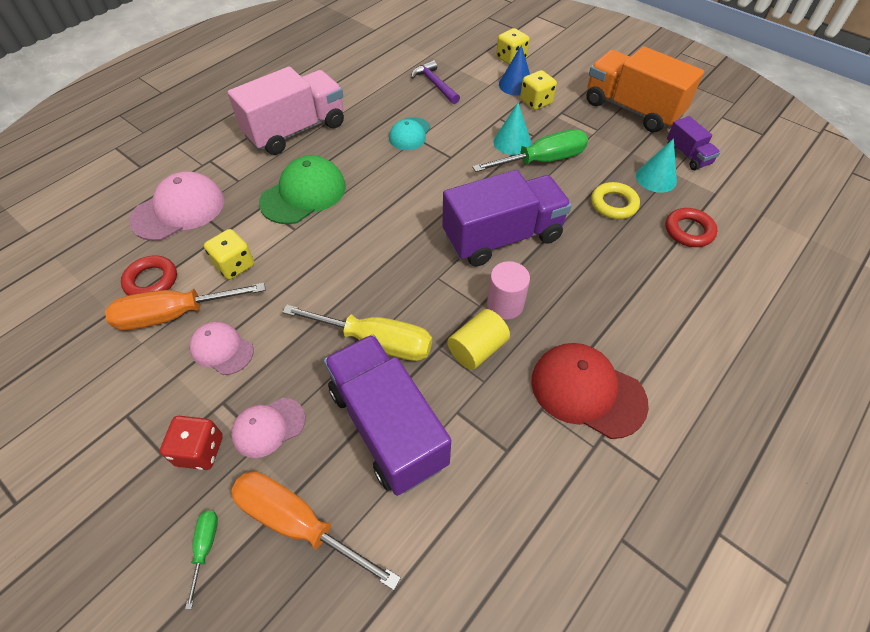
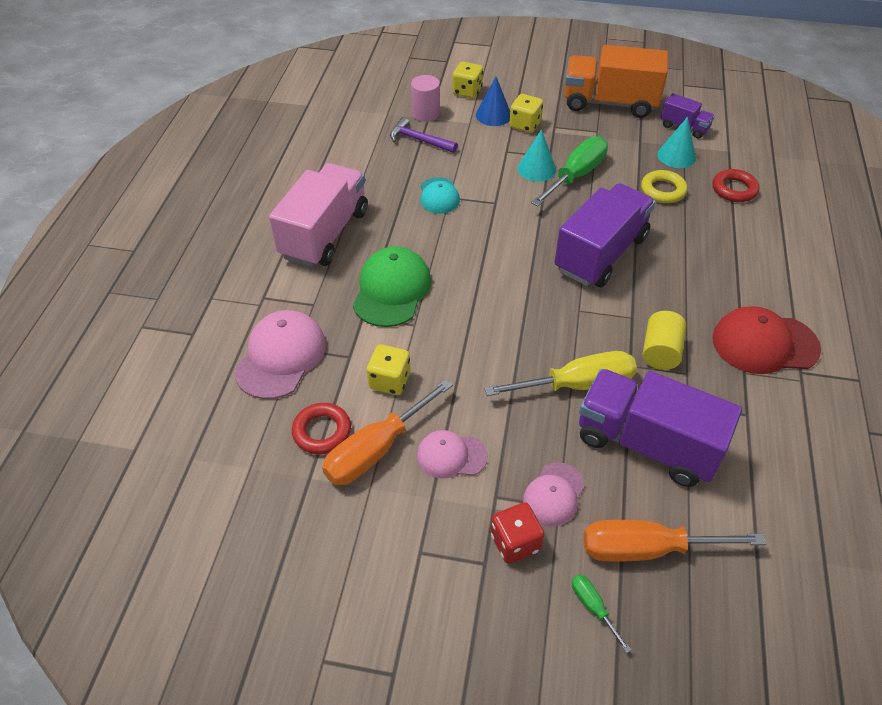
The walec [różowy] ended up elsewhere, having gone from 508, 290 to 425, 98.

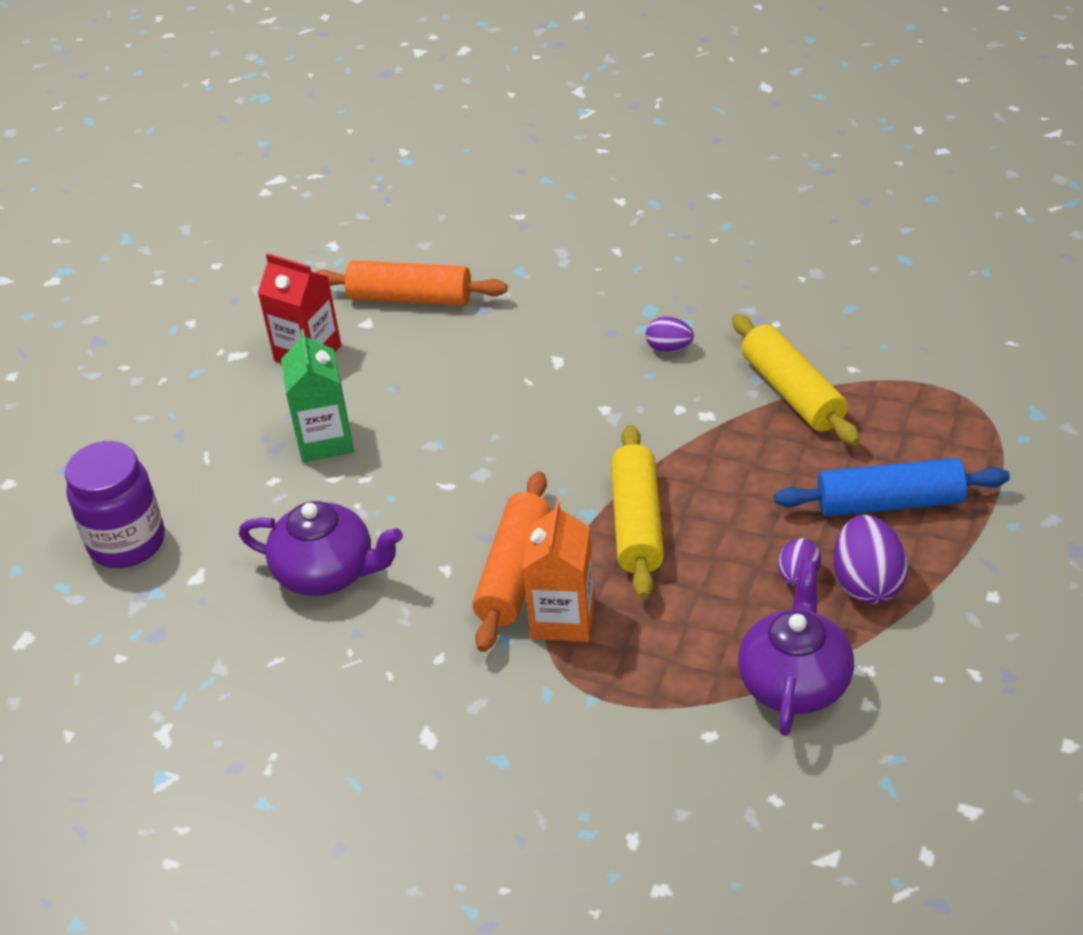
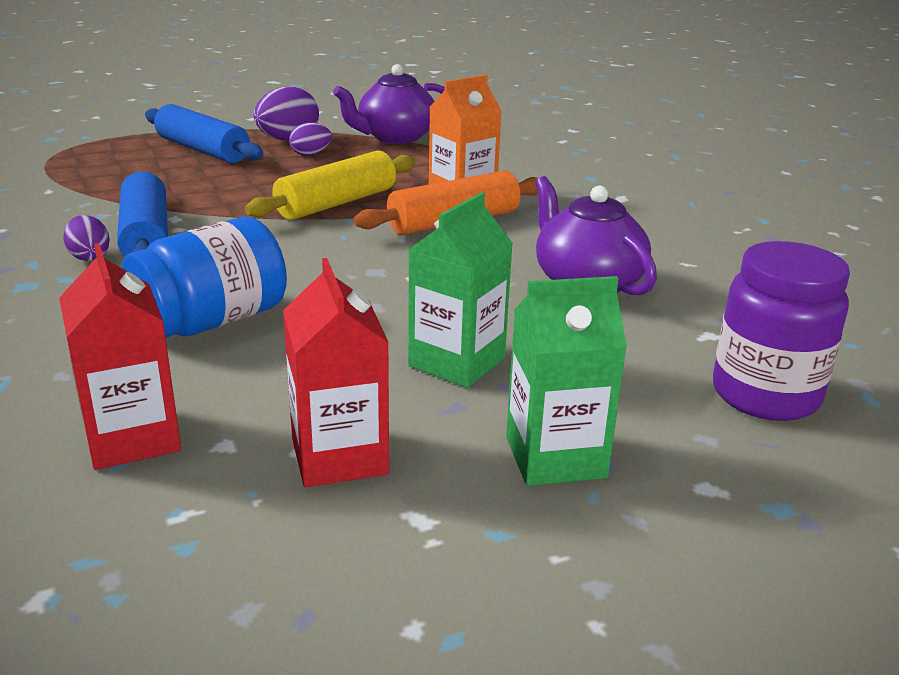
Where the wałek do ciasta [pomarańczowy] stood at 411, 283, the karton mleka [czerwony] came to stand at 120, 356.
The second view gained the wałek do ciasta [niebieski] at 142, 214.
The second view gained the słoik [niebieski] at 204, 277.
The second view gained the karton mleka [zielony] at 566, 381.
The second view lost the wałek do ciasta [żółty] at 796, 379.

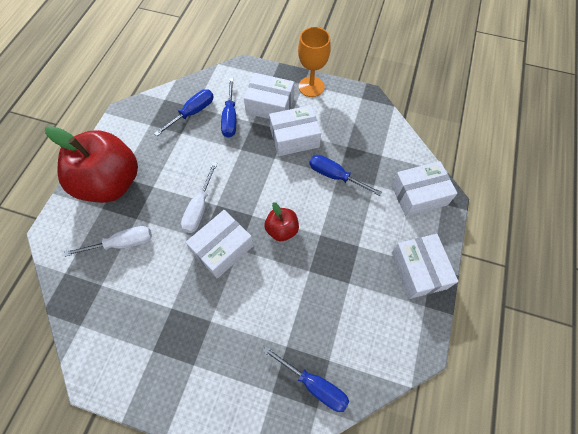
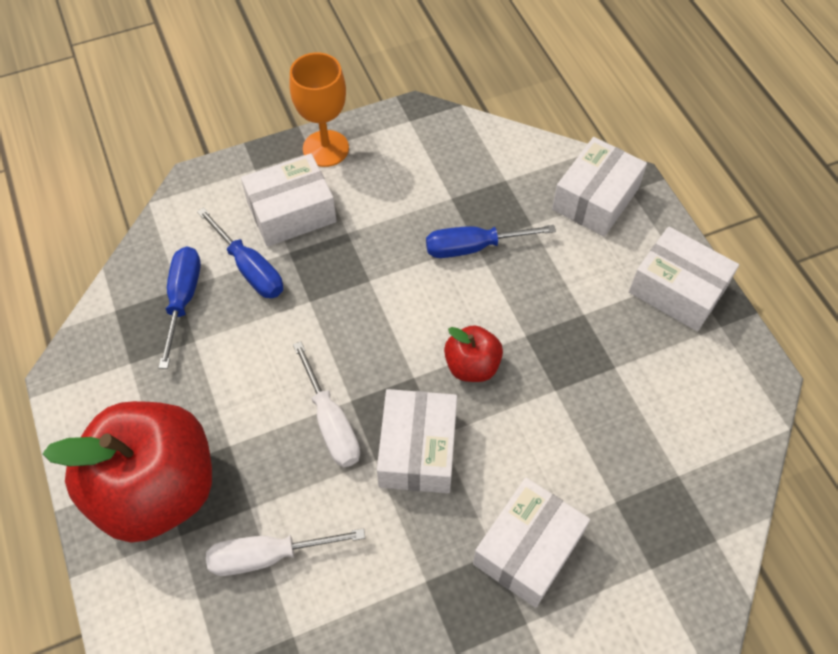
The śrubokręt [biały] at 108, 241 ended up facing another way, 135 degrees counterclockwise from before.
The pudełko [biały] ended up elsewhere, having gone from 295, 130 to 531, 542.
The second view lost the śrubokręt [niebieski] at 306, 379.

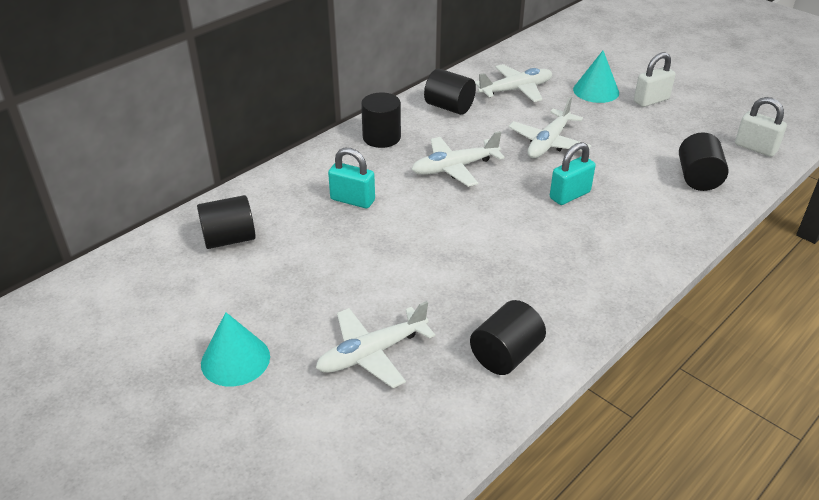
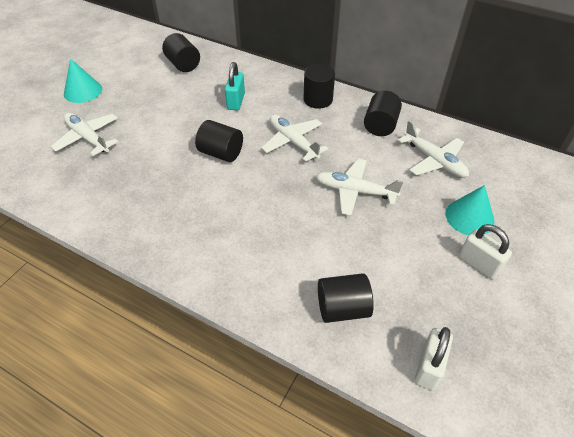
The walec [czarny] ended up elsewhere, having gone from 508, 337 to 219, 141.
The second view lost the kłódka [turkusowy] at 573, 173.

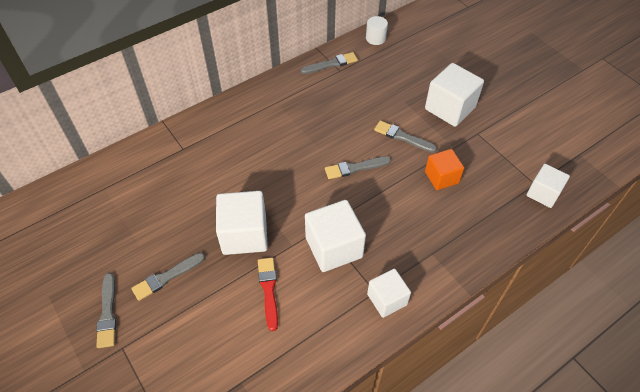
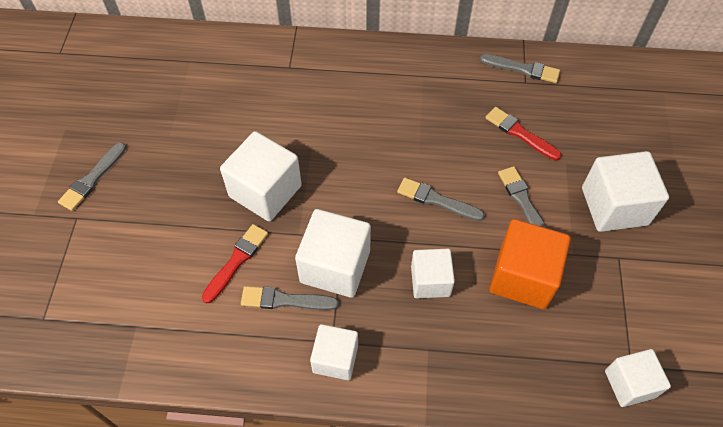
The pędzel [szary] ended up elsewhere, having gone from 168, 277 to 290, 298.
The second view gained the sześcian [biały] at 433, 273.
The second view gained the pędzel [czerwony] at 523, 134.
The size of the sześcian [pomarańczowy] at 444, 169 changed by a factor of 1.58.
The second view lost the walec [biały] at 377, 30.

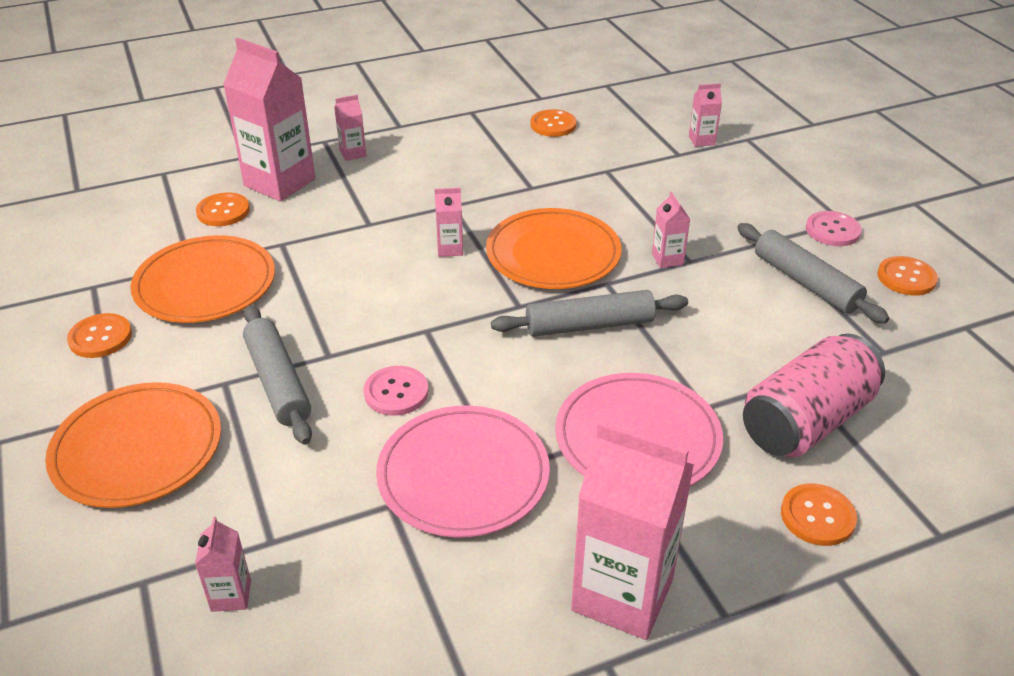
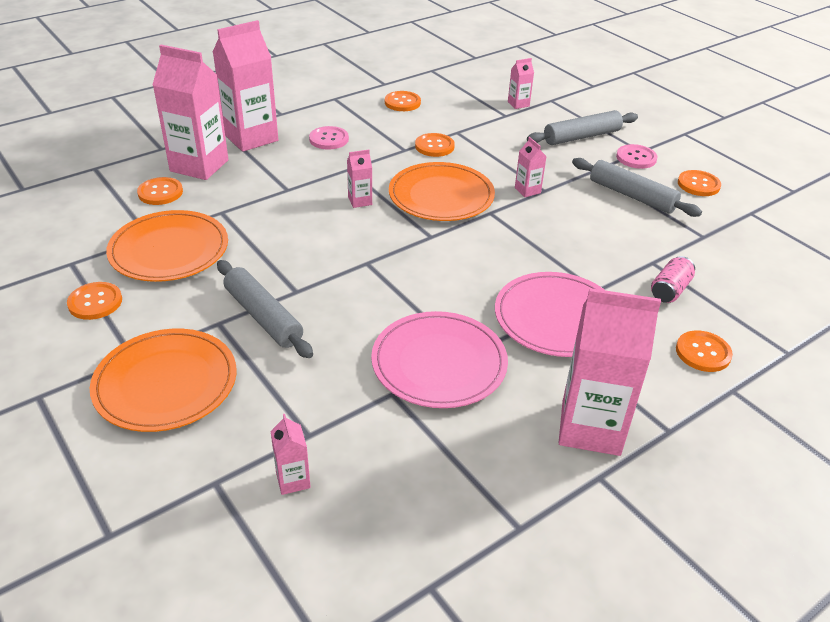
The size of the karton mleka [różowy] at 350, 128 changed by a factor of 2.24.
The guzik [różowy] ended up elsewhere, having gone from 395, 391 to 329, 137.
The second view gained the guzik [pomarańczowy] at 435, 145.
The wałek do ciasta [szary] ended up elsewhere, having gone from 589, 313 to 582, 127.
The size of the puszka [różowy] at 814, 395 changed by a factor of 0.50.

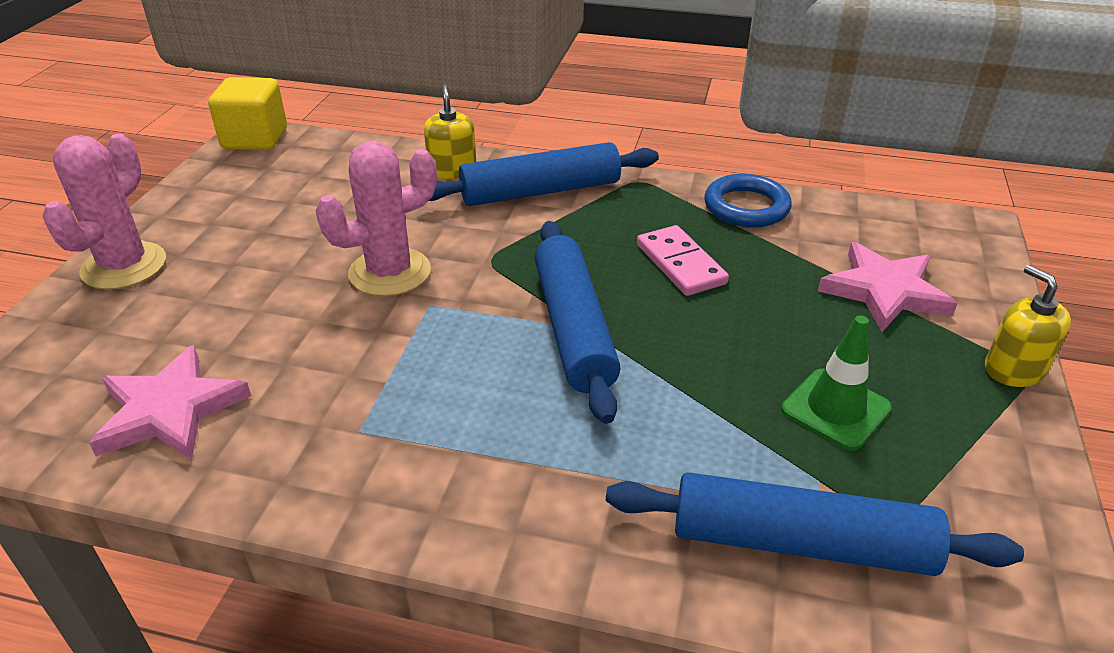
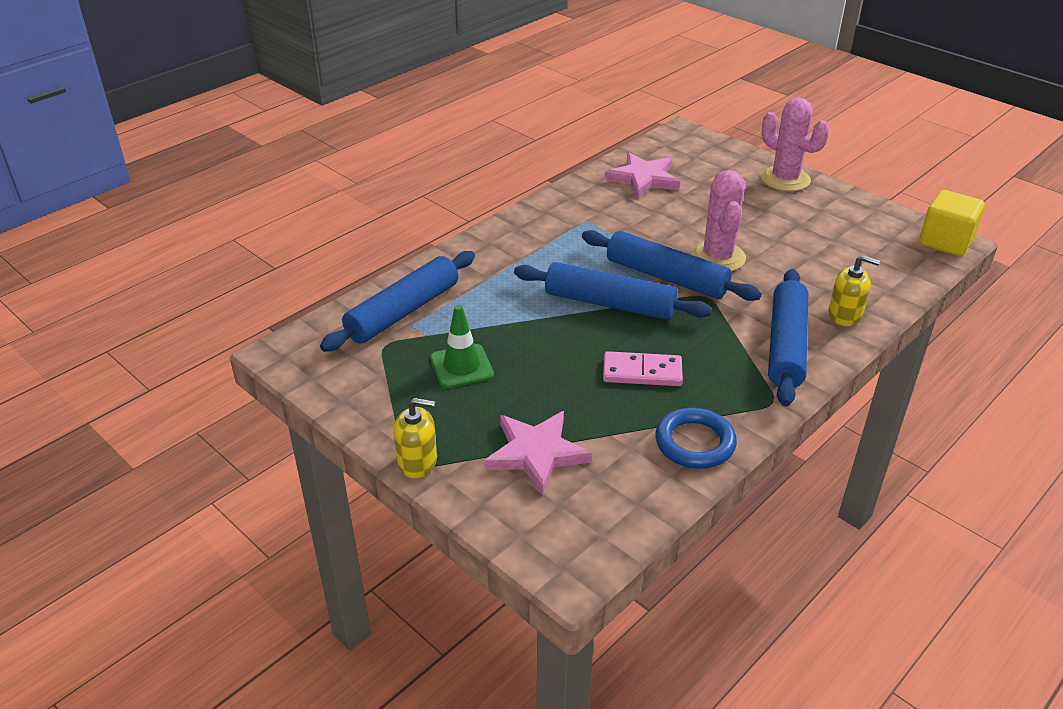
The second view gained the wałek do ciasta [niebieski] at 671, 265.

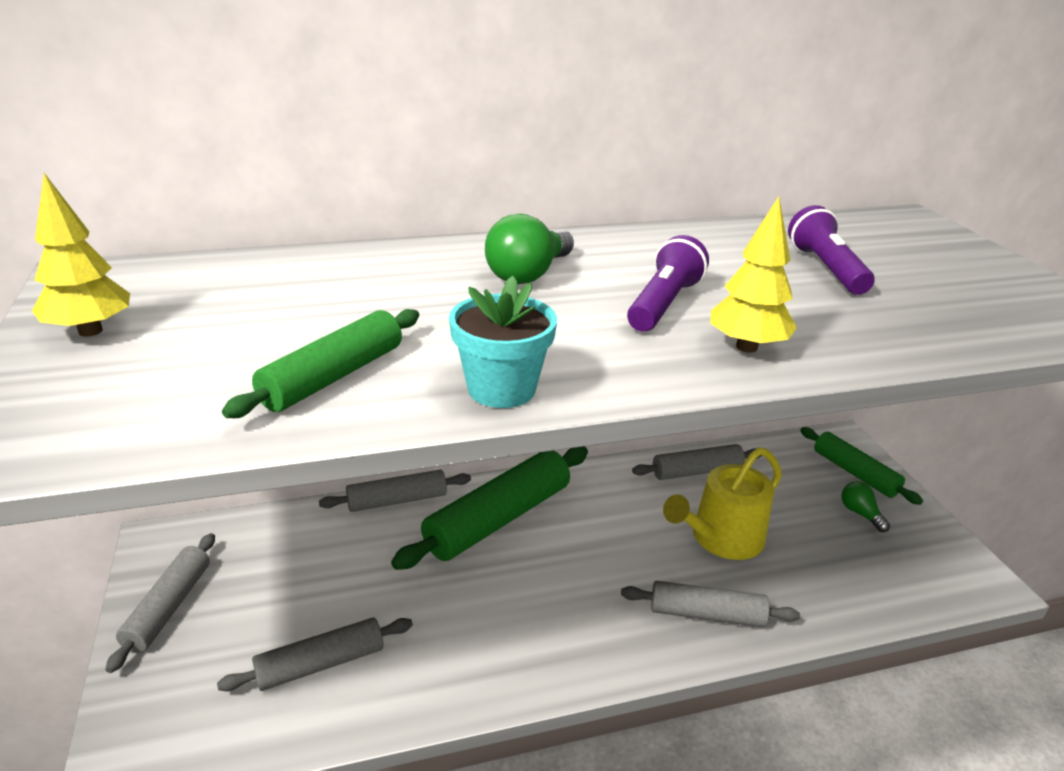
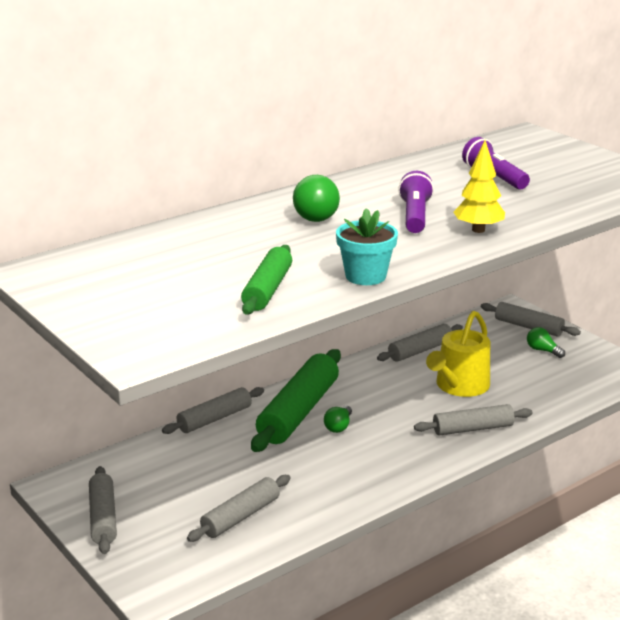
The second view gained the żarówka [zielony] at 338, 419.
What was the wałek do ciasta [zielony] at 861, 466 turned into the wałek do ciasta [szary] at 531, 319.
The second view lost the drzewko [żółty] at 81, 255.

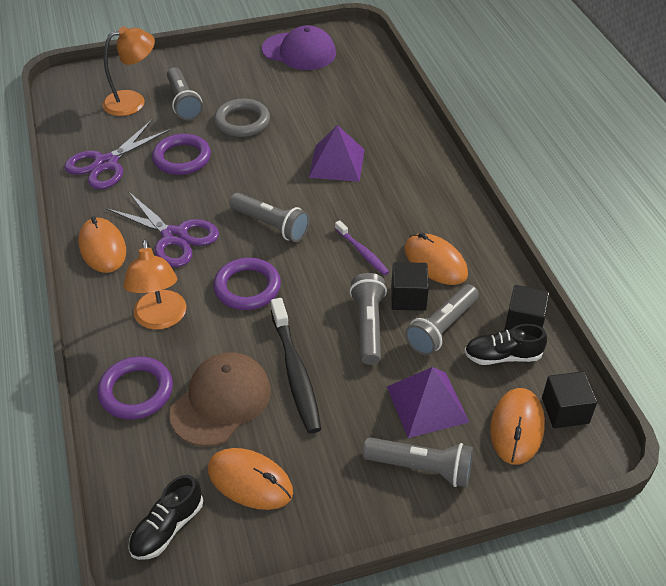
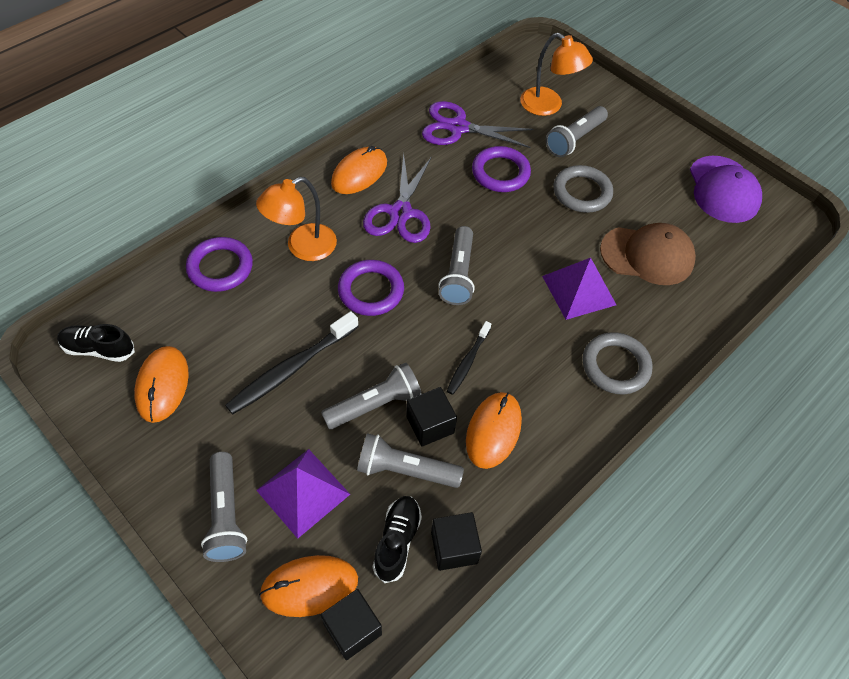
The but [czarny] at 505, 344 ended up facing another way, 45 degrees clockwise from before.
What was the szczoteczka do zębów [fioletowy] at 362, 247 turned into the szczoteczka do zębów [czarny] at 469, 358.
The second view gained the pierścień [szary] at 618, 363.
The czapka [brązowy] ended up elsewhere, having gone from 220, 399 to 648, 254.

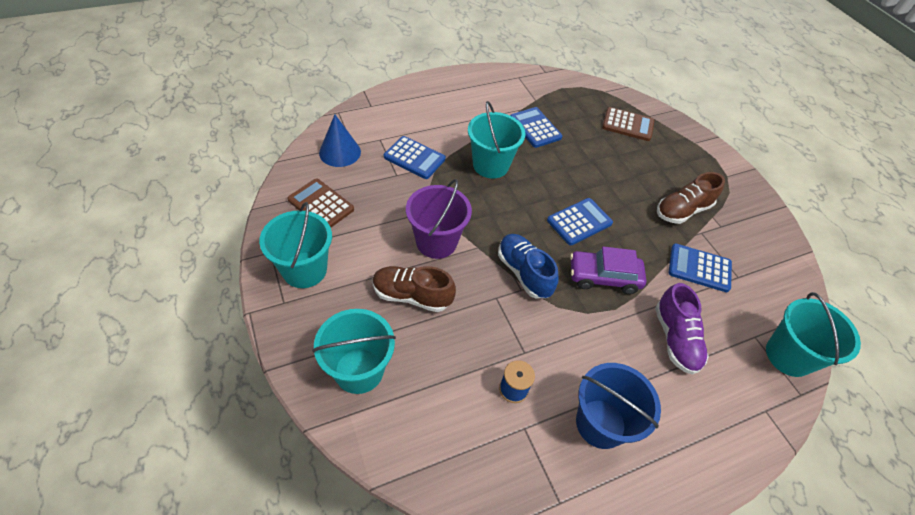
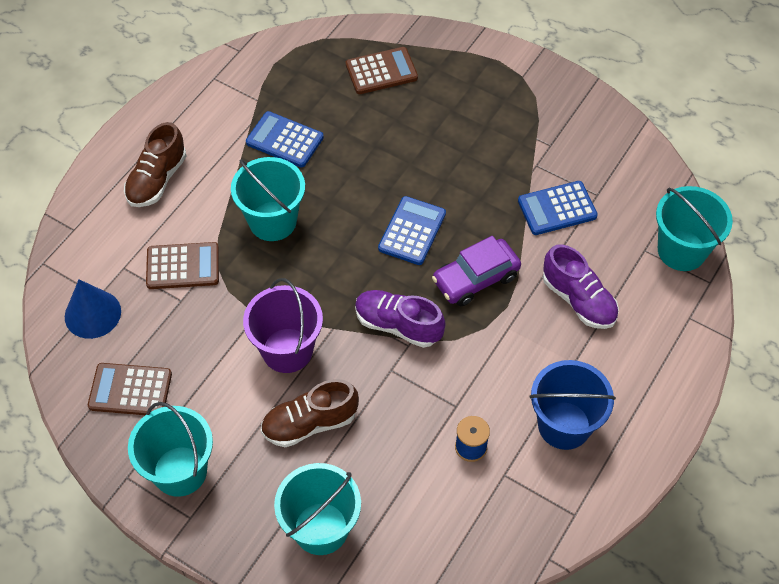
The but [brązowy] ended up elsewhere, having gone from 691, 198 to 155, 164.
What was the kalkulator [niebieski] at 415, 157 turned into the kalkulator [brązowy] at 182, 265.
What was the but [niebieski] at 528, 266 turned into the but [fioletowy] at 400, 319.

